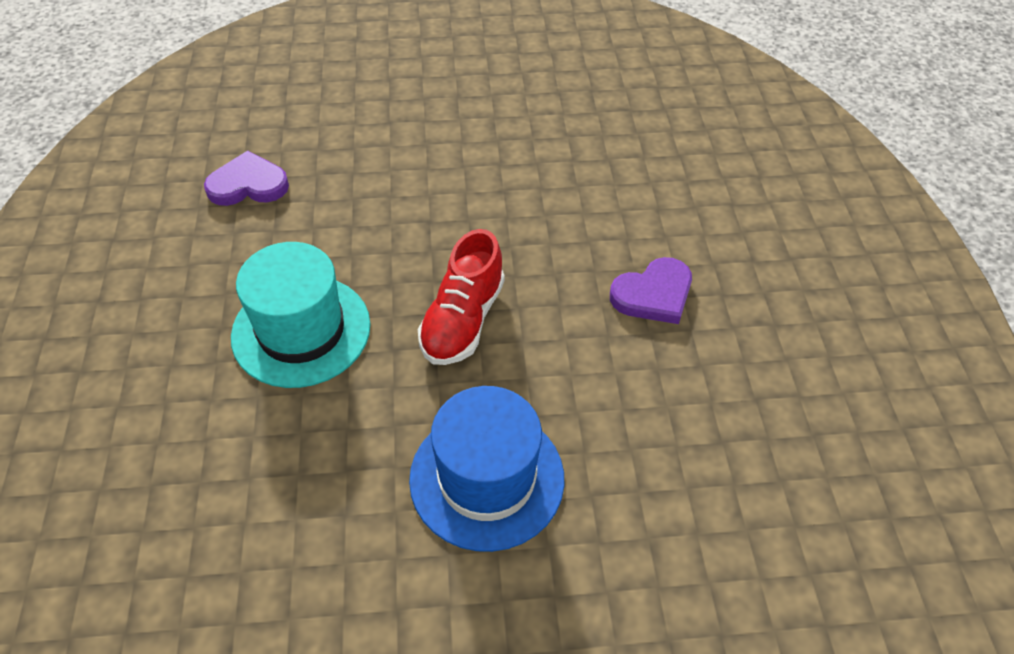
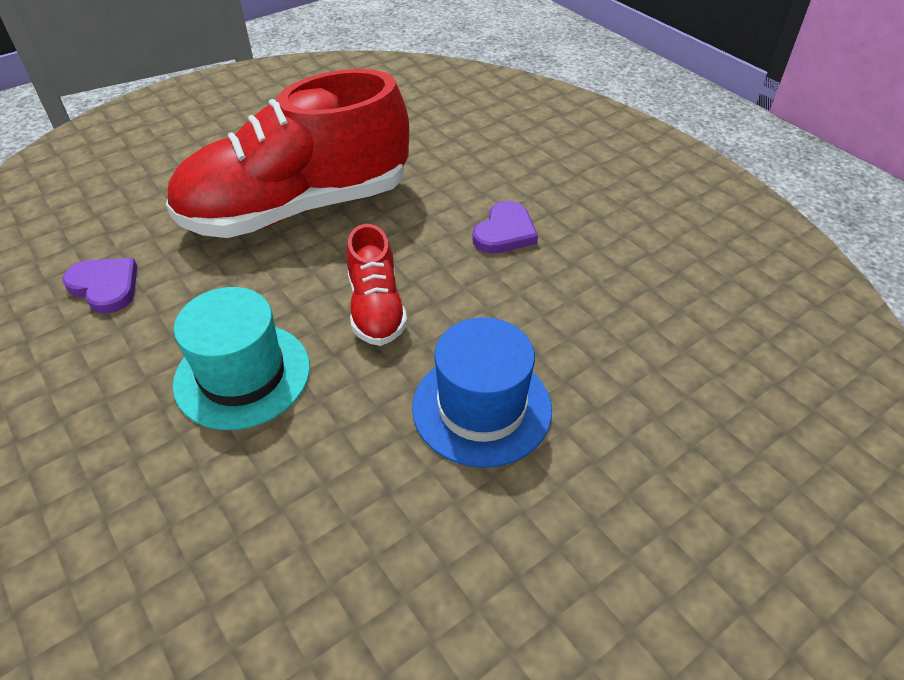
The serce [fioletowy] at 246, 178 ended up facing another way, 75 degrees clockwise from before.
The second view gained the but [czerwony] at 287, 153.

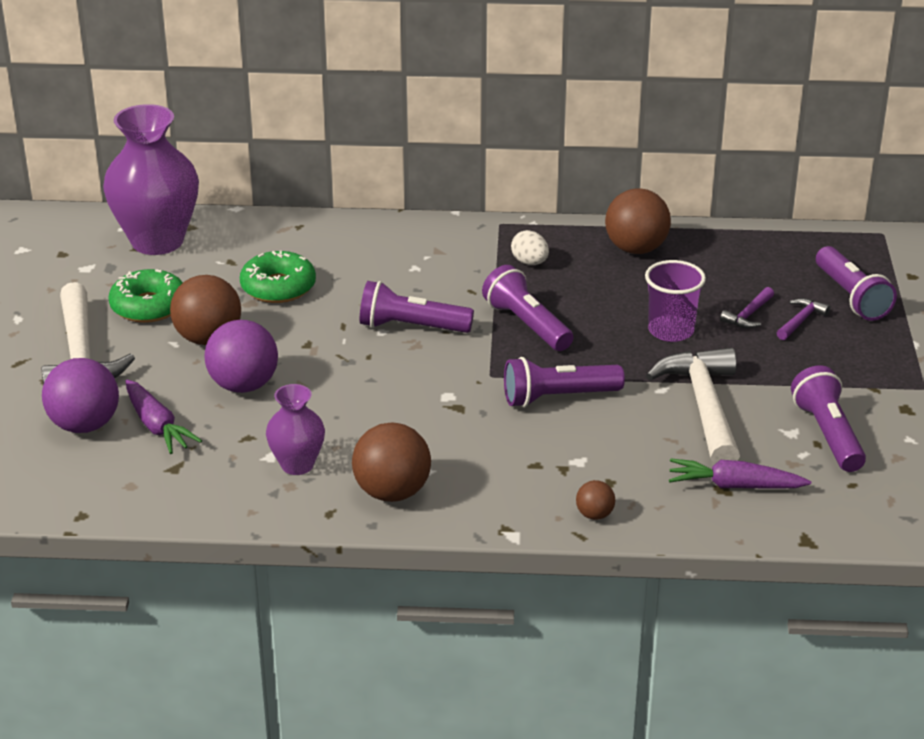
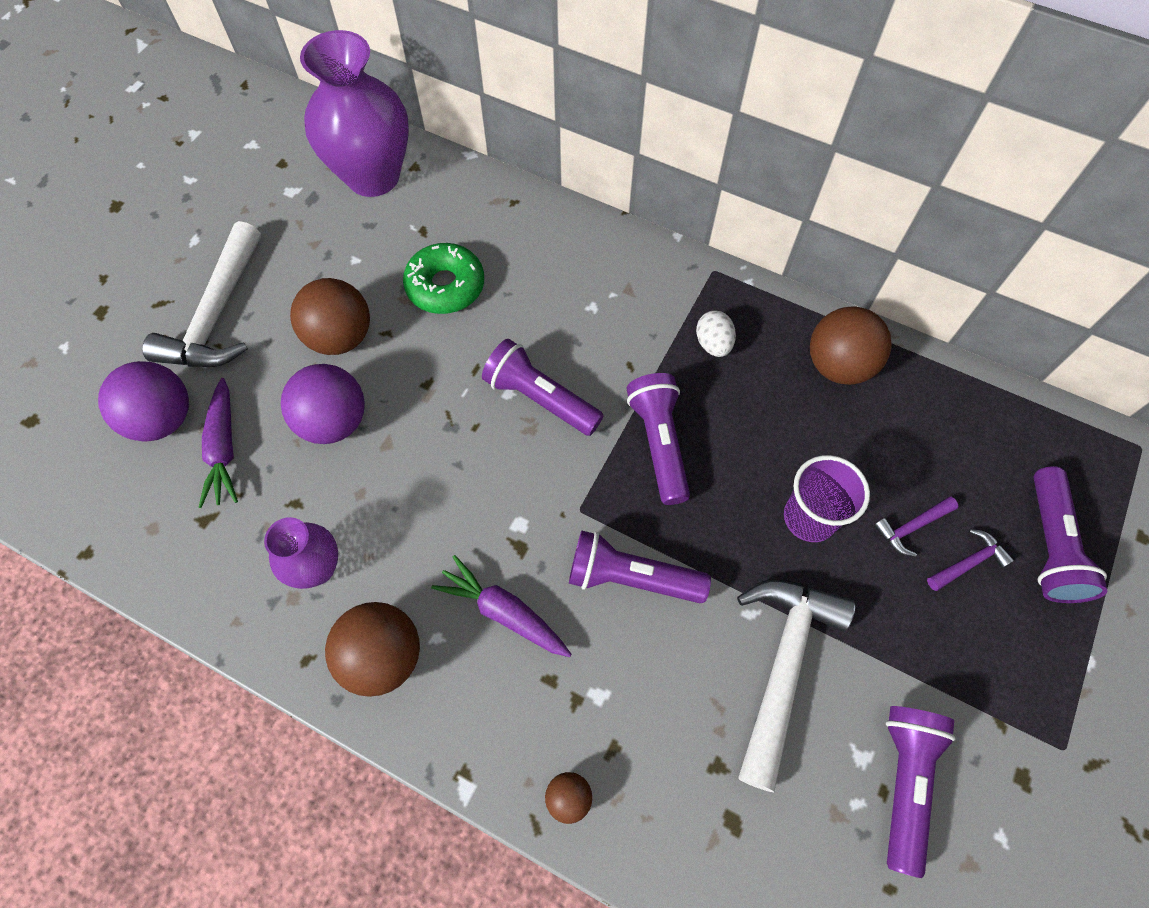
The marchewka [fioletowy] ended up elsewhere, having gone from 740, 473 to 501, 606.
The second view lost the donut [zielony] at 145, 296.

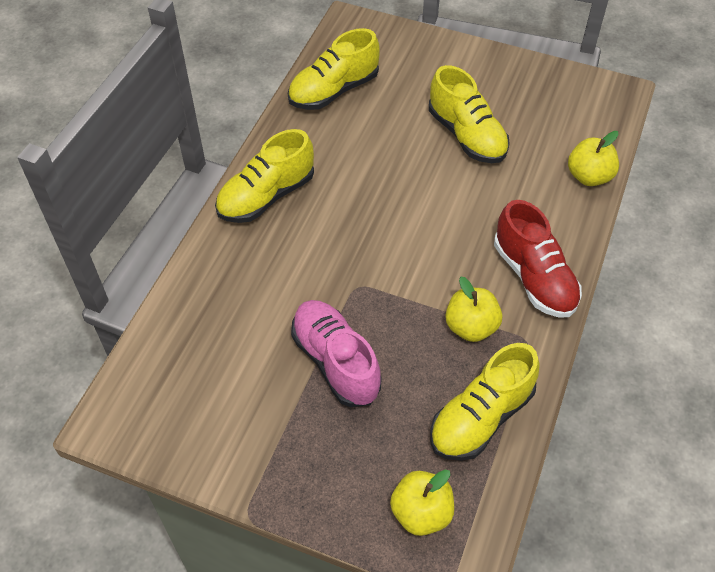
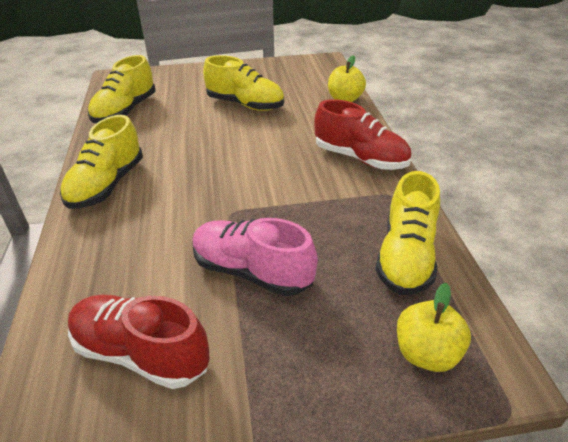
The second view gained the but [czerwony] at 139, 342.
The second view lost the jabłko [żółty] at 474, 309.

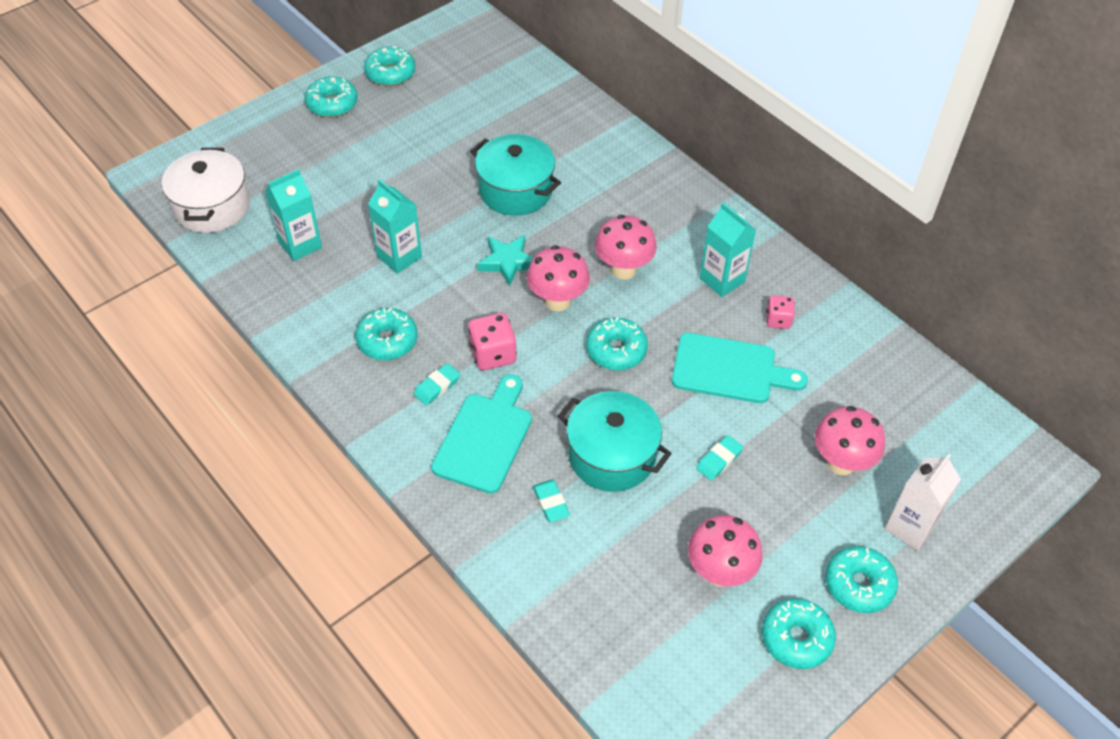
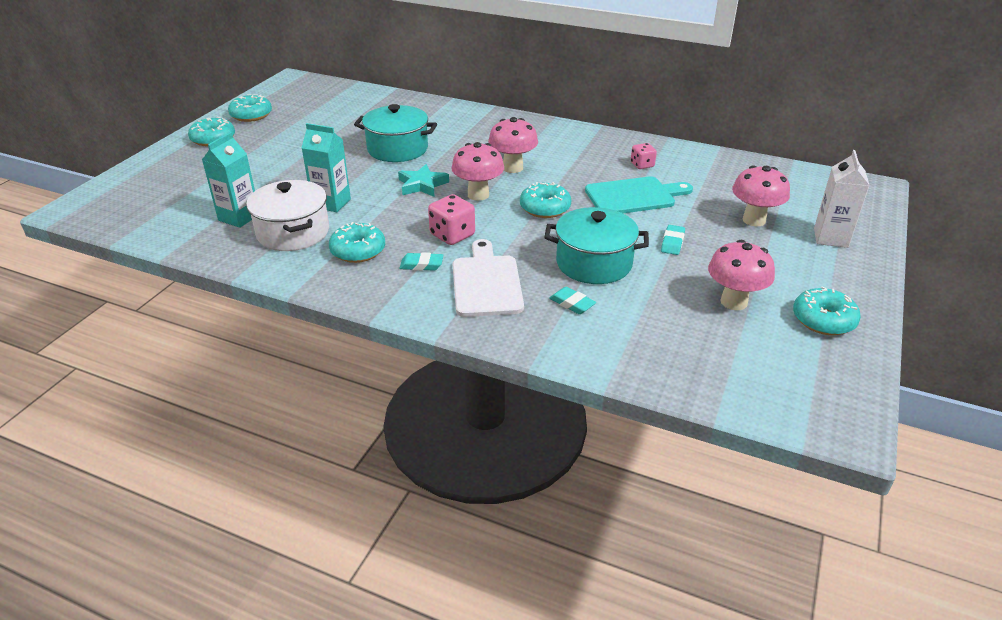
The garnek [biały] ended up elsewhere, having gone from 205, 190 to 287, 215.
The gumka do mazania [turkusowy] at 437, 384 ended up facing another way, 75 degrees clockwise from before.
What was the deska do krojenia [turkusowy] at 481, 434 turned into the deska do krojenia [biały] at 488, 278.
The second view lost the karton mleka [turkusowy] at 728, 250.
The second view lost the donut [turkusowy] at 862, 579.

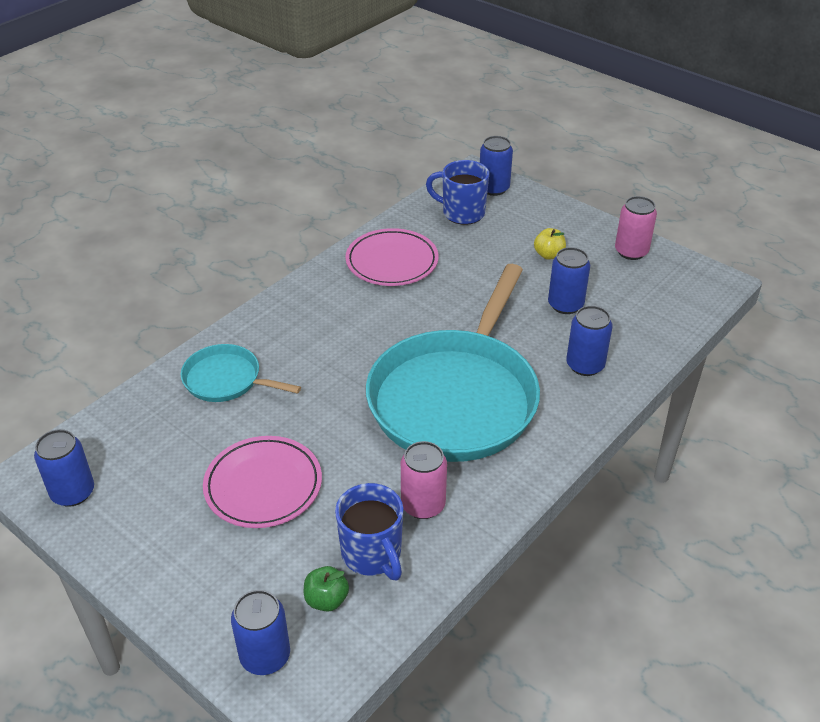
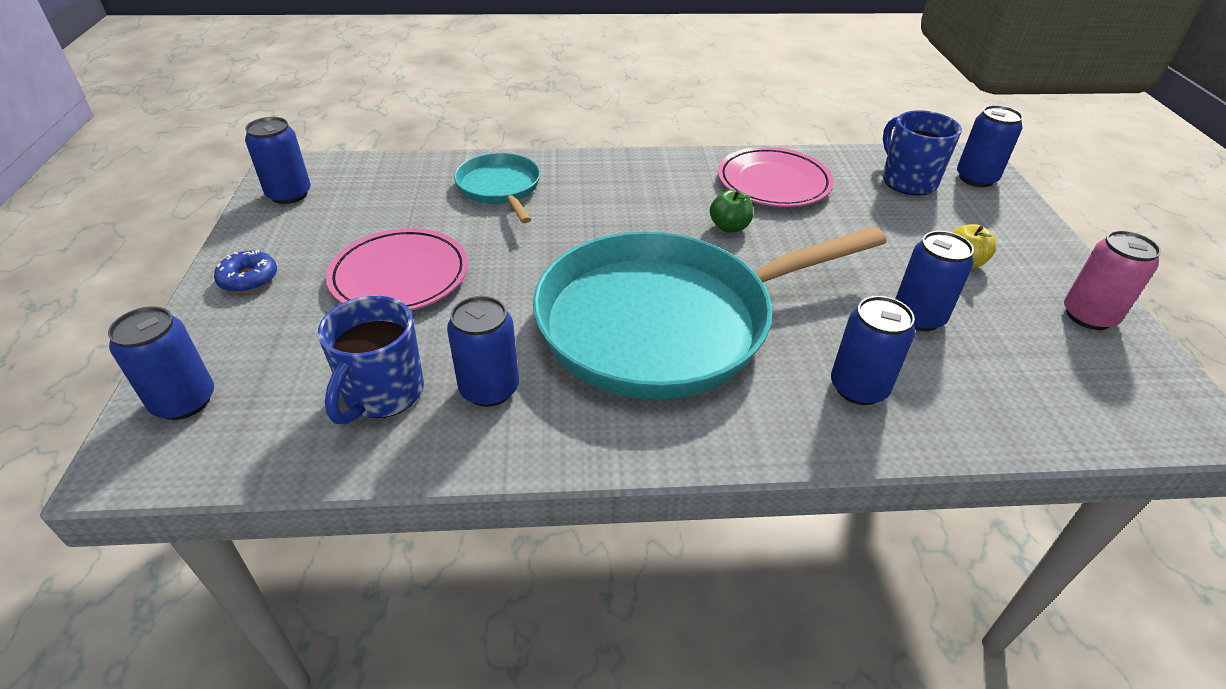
The second view gained the donut [niebieski] at 245, 271.
What was the puszka [różowy] at 424, 480 turned into the puszka [niebieski] at 483, 351.
The jabłko [zielony] ended up elsewhere, having gone from 326, 589 to 731, 211.

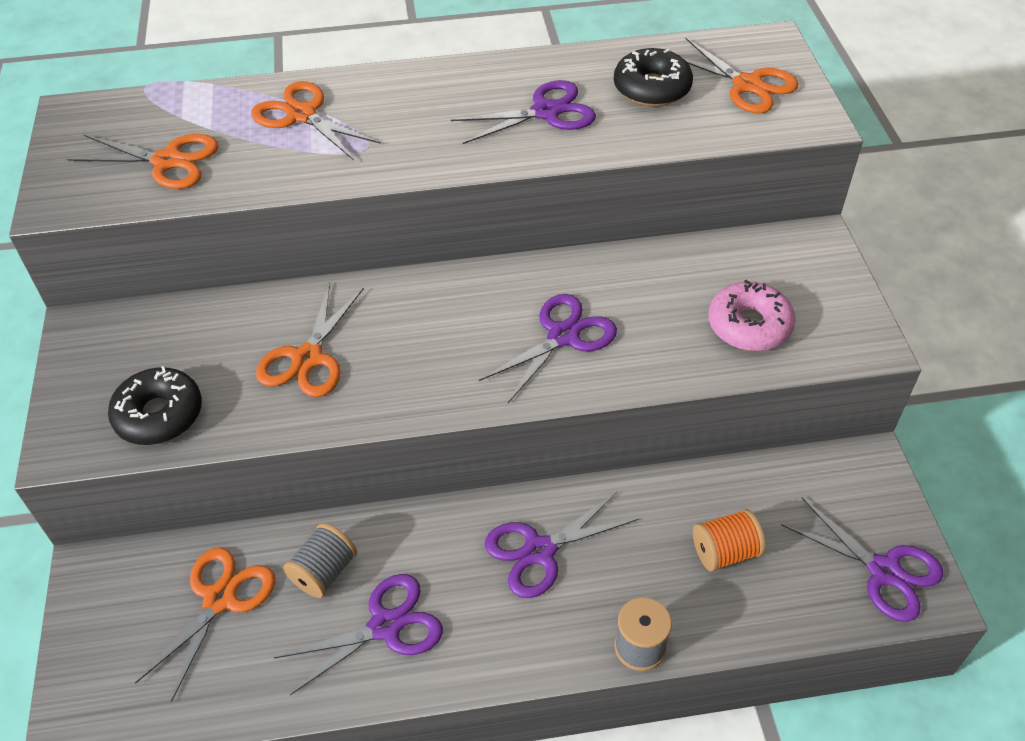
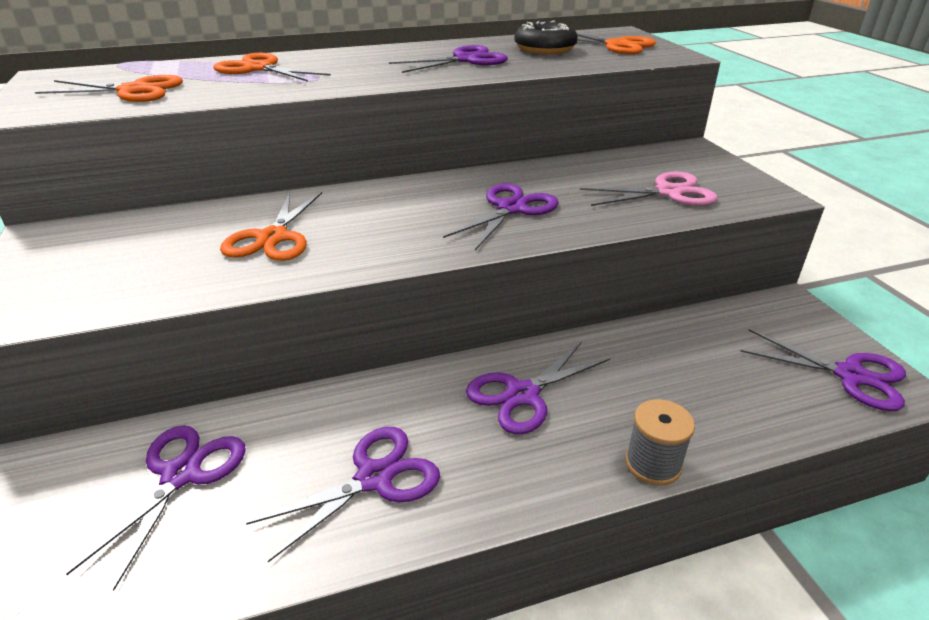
What was the nożyczki [pomarańczowy] at 205, 624 turned into the nożyczki [fioletowy] at 156, 508.
Where the donut [różowy] stood at 751, 315, the nożyczki [różowy] came to stand at 649, 189.
The second view lost the donut [czarny] at 155, 405.
The second view lost the szpulka [szary] at 320, 560.
The second view lost the szpulka [pomarańczowy] at 729, 540.

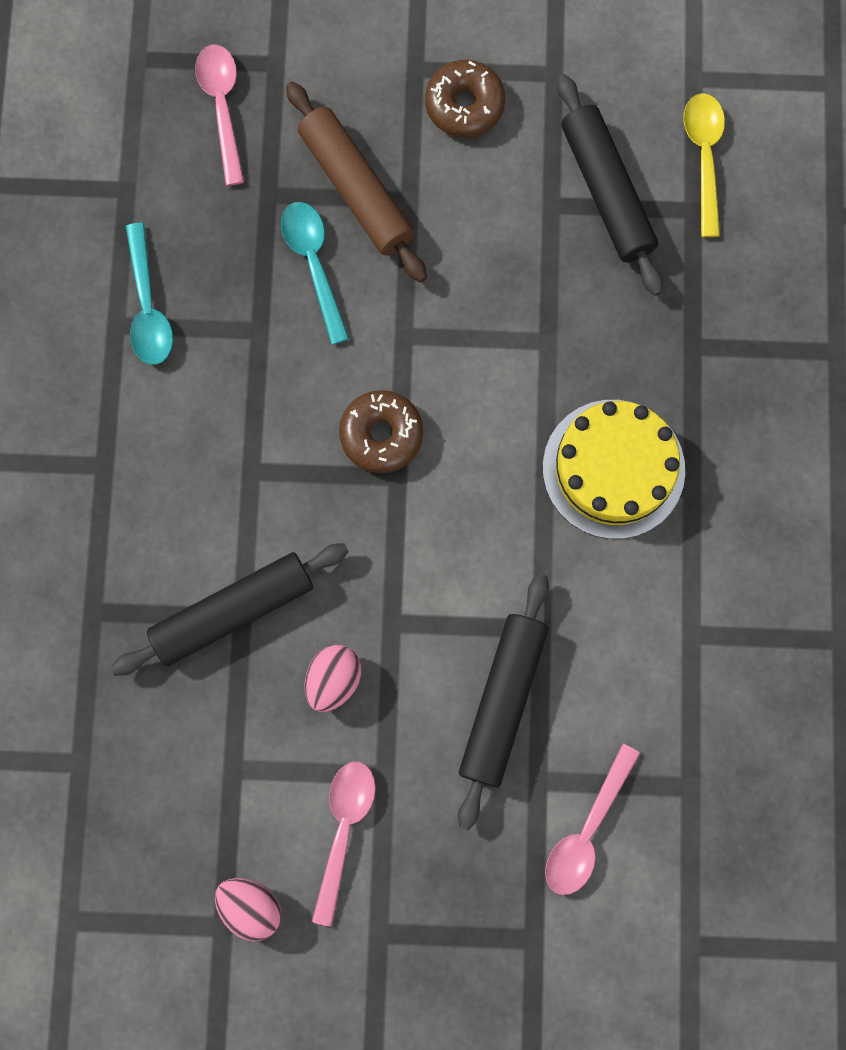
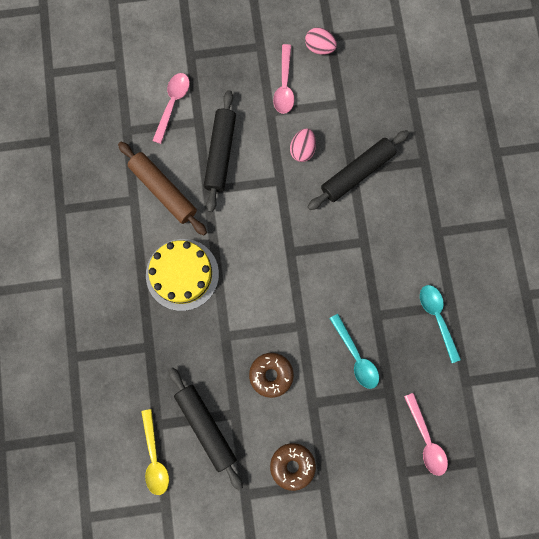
The wałek do ciasta [brązowy] ended up elsewhere, having gone from 356, 182 to 162, 188.
The donut [brązowy] ended up elsewhere, having gone from 381, 431 to 271, 375.

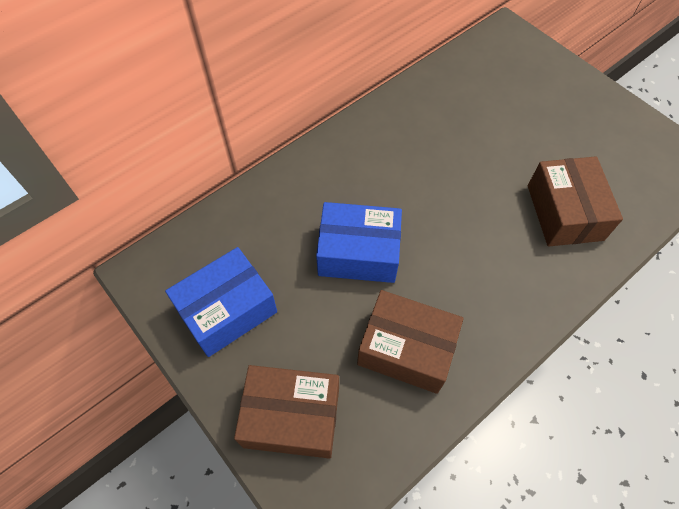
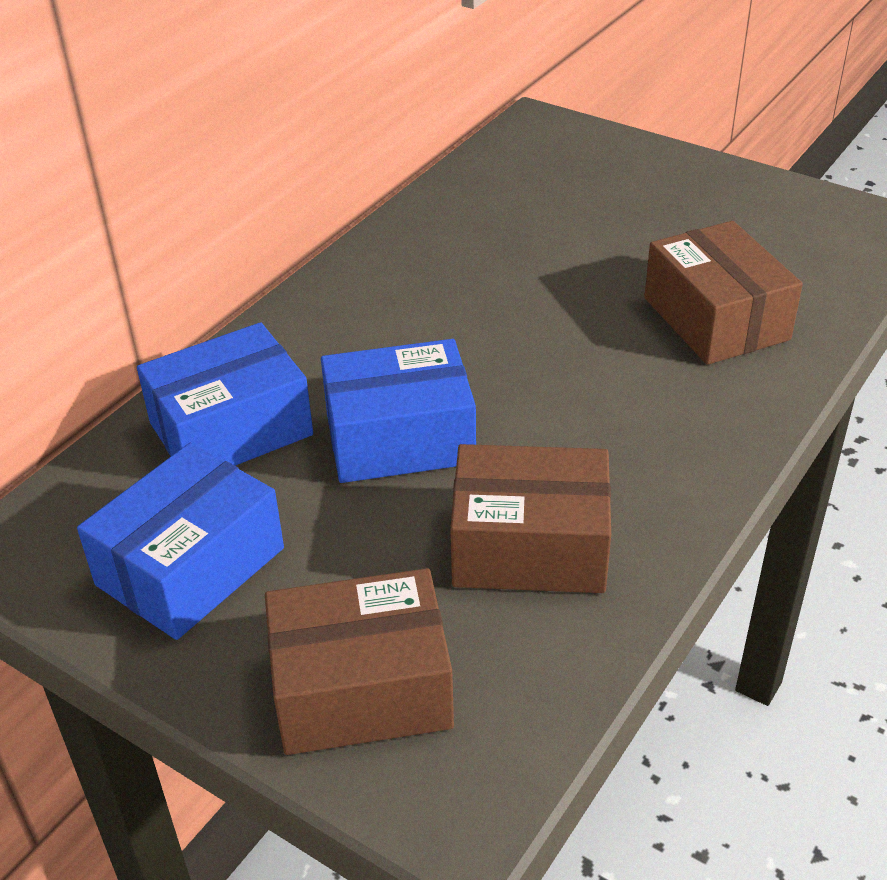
The second view gained the pudełko [niebieski] at 225, 394.

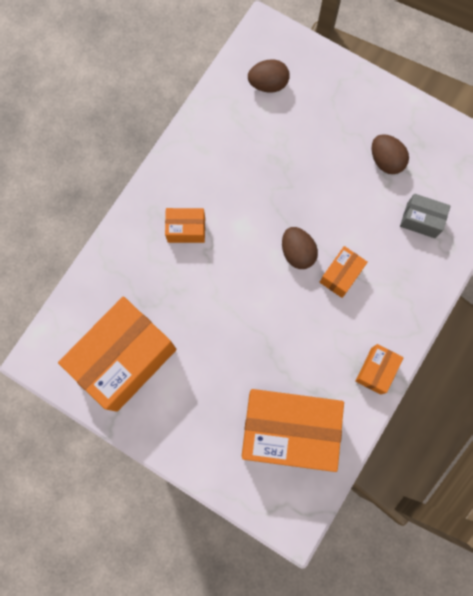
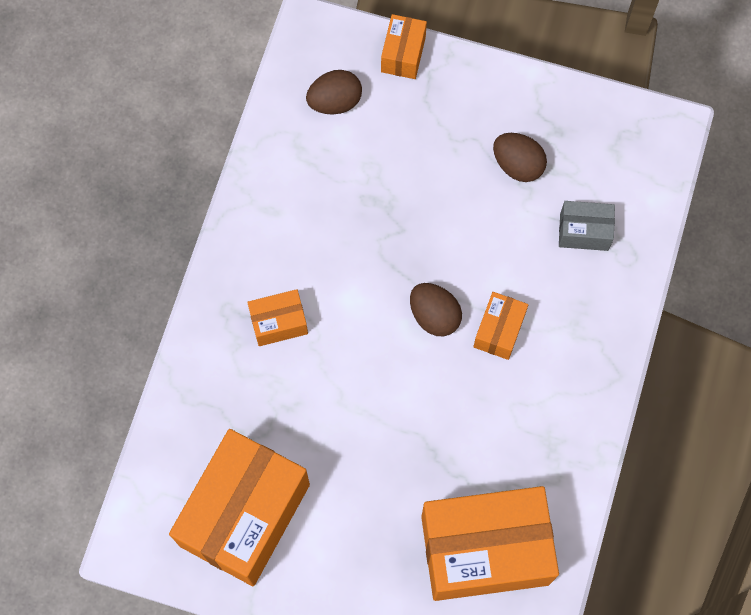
The pudełko [pomarańczowy] ended up elsewhere, having gone from 379, 369 to 404, 46.

